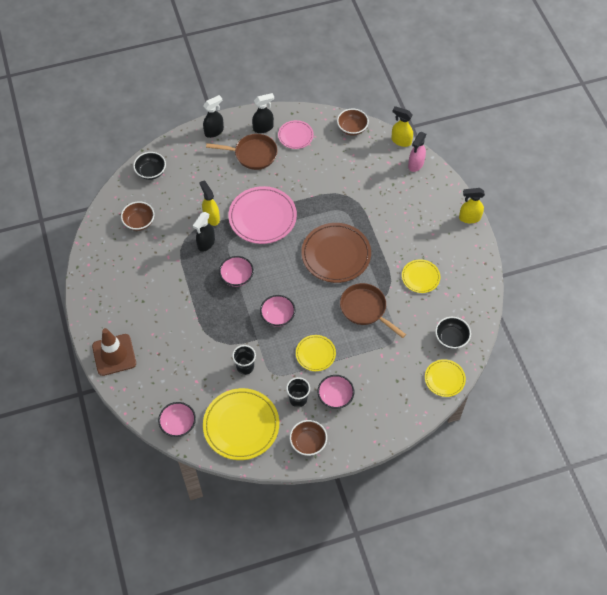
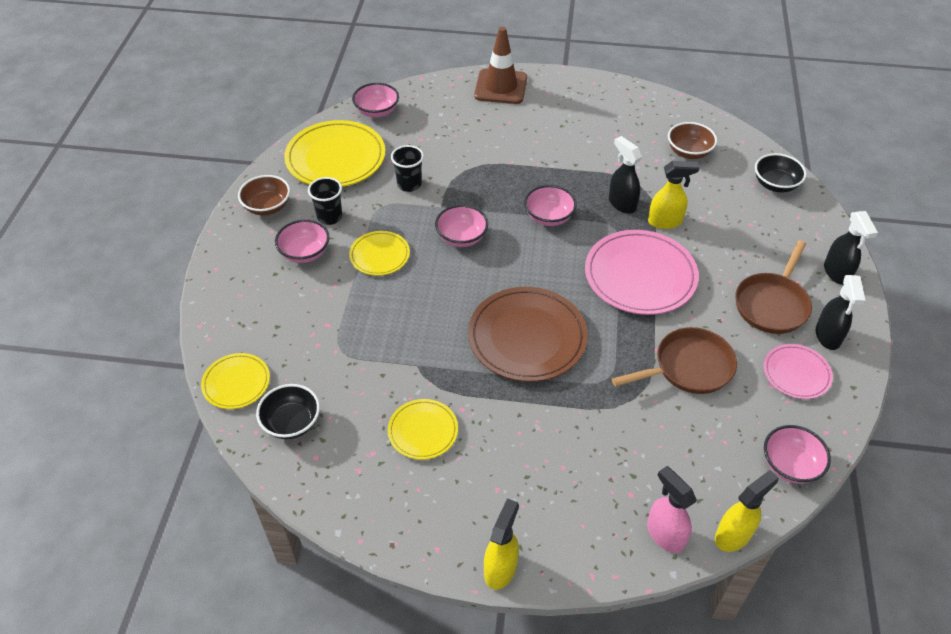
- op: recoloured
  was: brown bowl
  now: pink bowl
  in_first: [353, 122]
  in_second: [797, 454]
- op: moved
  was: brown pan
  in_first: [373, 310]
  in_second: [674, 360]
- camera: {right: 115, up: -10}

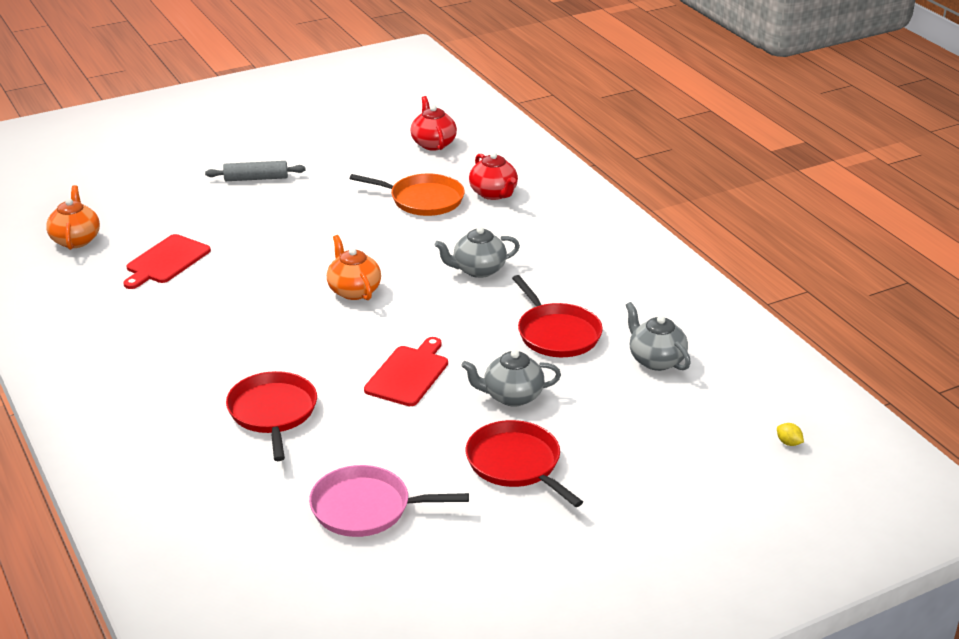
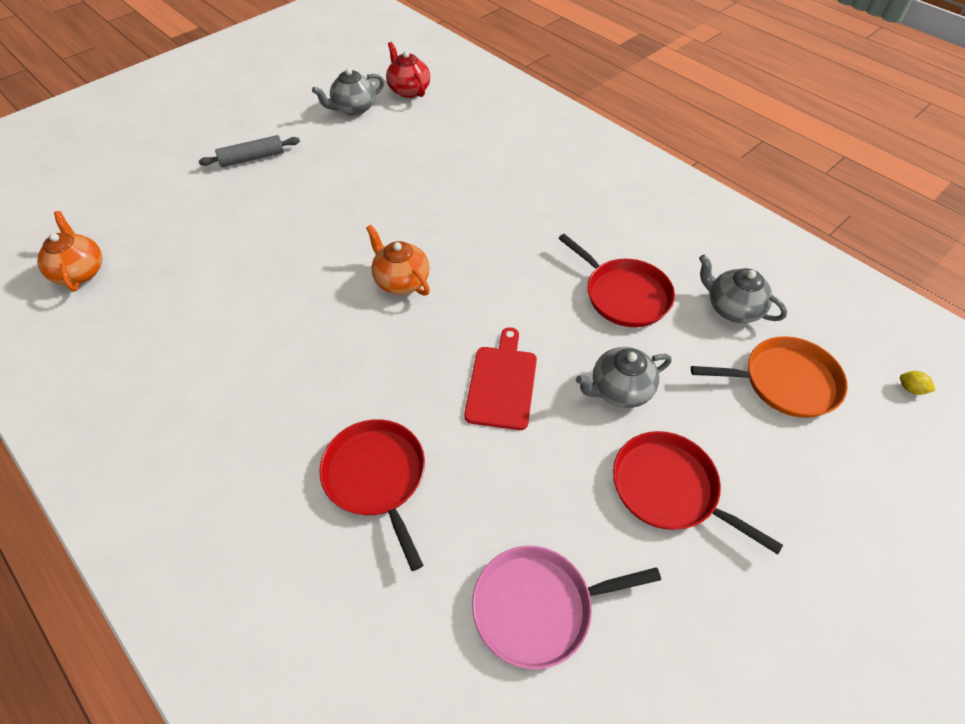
- op: removed
  was: red cutting board
  in_first: [167, 261]
- op: moved
  was: orange pan
  in_first: [407, 195]
  in_second: [769, 377]
- op: moved
  was: grey teapot
  in_first: [477, 252]
  in_second: [348, 92]
- op: removed
  was: red teapot
  in_first: [493, 176]
- camera: {right: -15, up: 20}

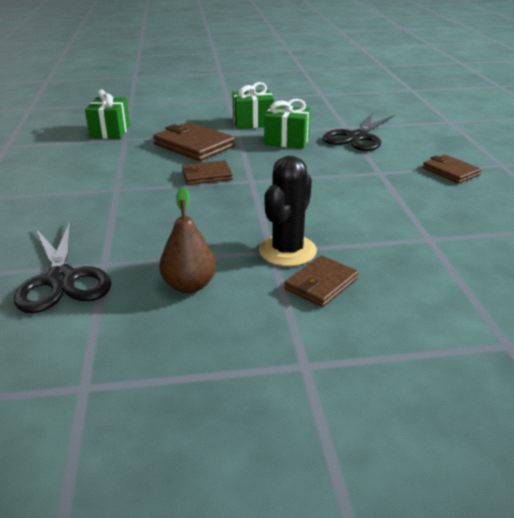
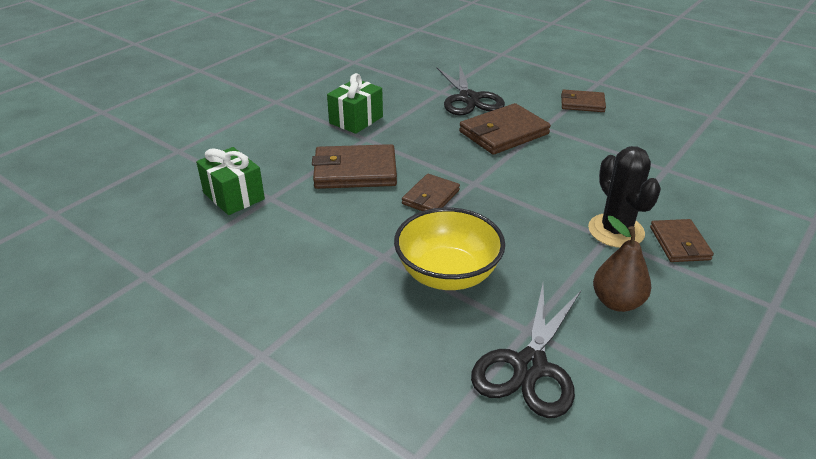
- op: turned
  was: black scissors
  in_first: [63, 267]
  in_second: [526, 351]
  clockwise: 90
- op: removed
  was: green gift
  in_first: [287, 123]
- op: added
  now: yellow bowl
  in_second: [449, 248]
- op: added
  now: brown wallet
  in_second: [505, 129]
- camera: {right: -45, up: 5}

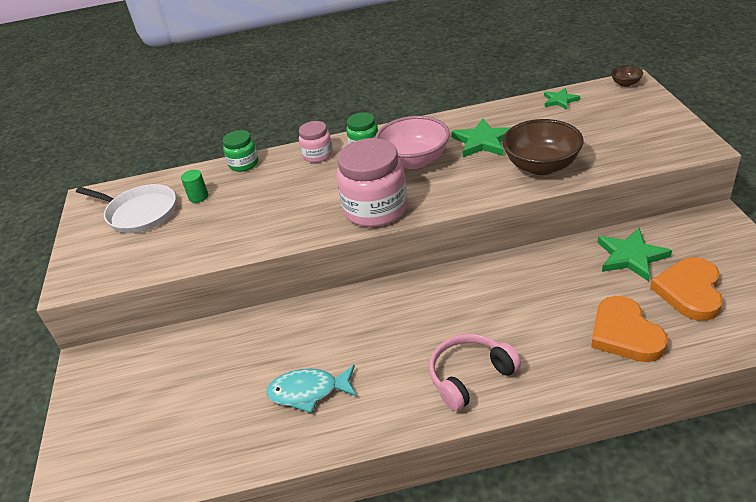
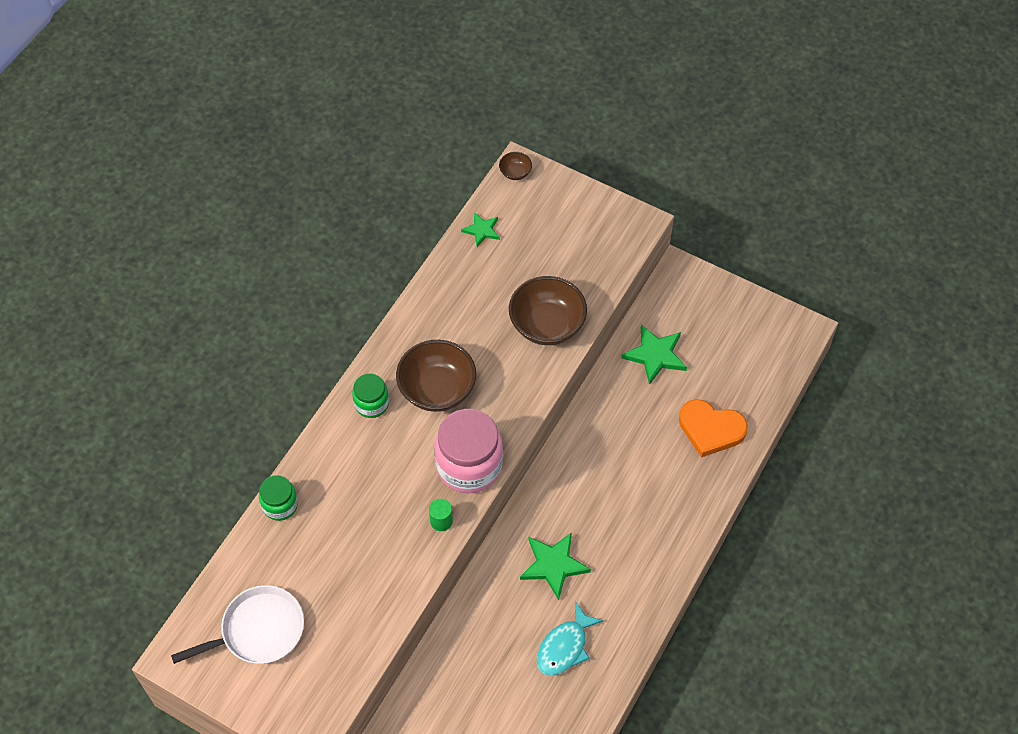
- op: moved
  was: green cylinder
  in_first: [194, 186]
  in_second: [441, 515]
- op: removed
  was: pink jar
  in_first: [316, 142]
- op: recoloured
  was: pink bowl
  now: brown bowl
  in_first: [412, 142]
  in_second: [436, 376]
- op: removed
  was: pink headphones
  in_first: [475, 372]
- op: moved
  was: green star
  in_first: [481, 137]
  in_second: [555, 566]
- op: removed
  was: orange heart
  in_first: [686, 289]
- camera: {right: -55, up: 20}

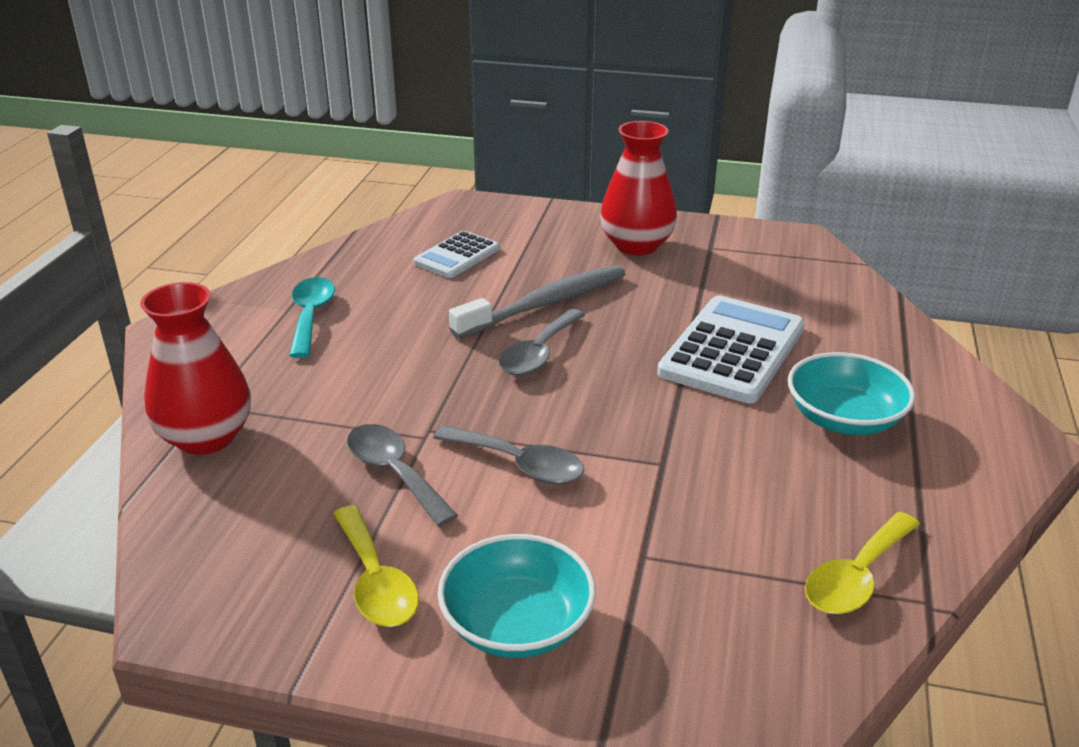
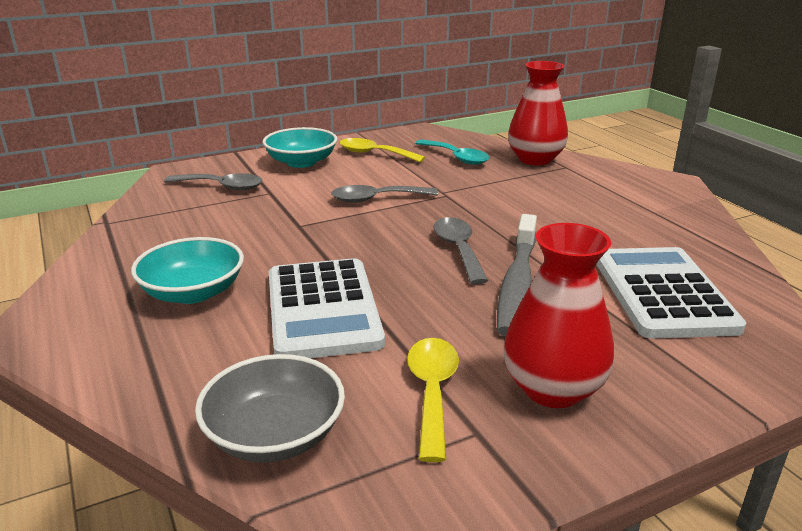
- op: moved
  was: turquoise spoon
  in_first: [312, 317]
  in_second: [452, 152]
- op: moved
  was: grey spoon
  in_first: [402, 475]
  in_second: [213, 181]
- op: resized
  was: white calculator
  in_first: [456, 254]
  in_second: [671, 292]
  ratio: 1.73
- op: moved
  was: yellow spoon
  in_first: [862, 563]
  in_second: [433, 400]
- op: added
  now: grey bowl
  in_second: [270, 408]
- camera: {right: 140, up: -5}

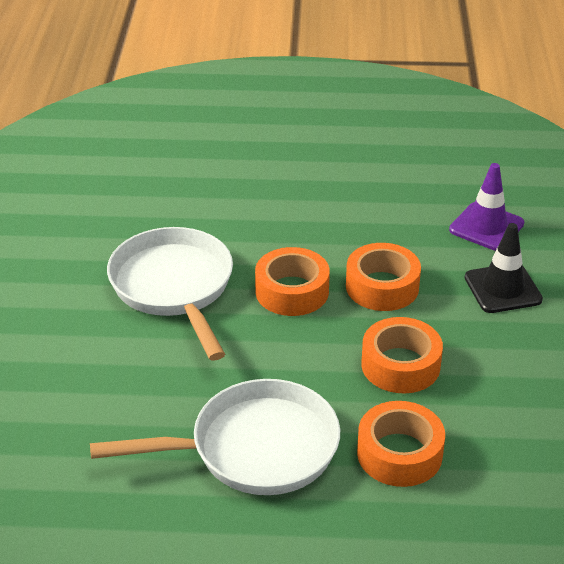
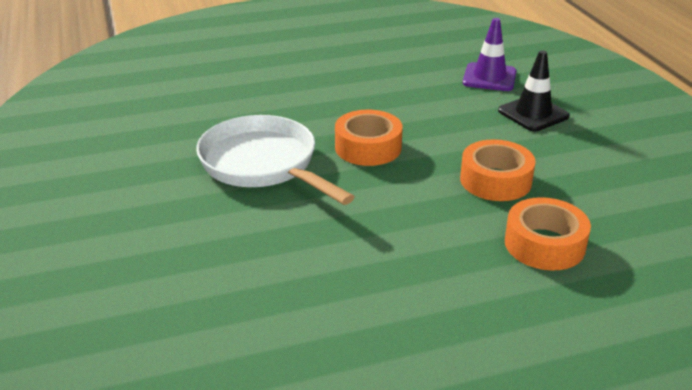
- op: removed
  was: white pan
  in_first: [215, 437]
- op: removed
  was: orange tape
  in_first: [383, 277]
- camera: {right: -20, up: -5}

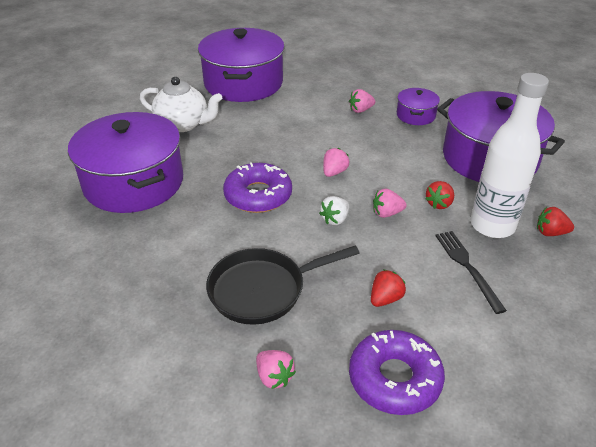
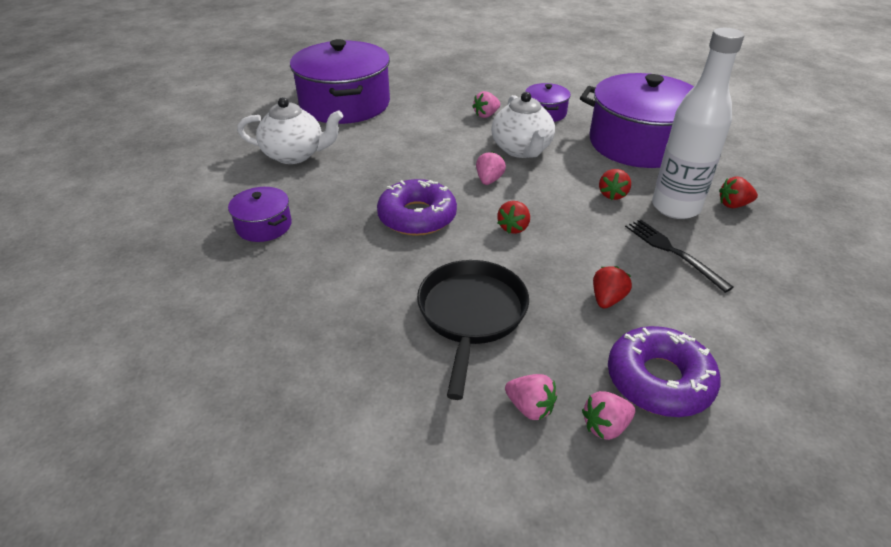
- op: resized
  was: purple pot
  in_first: [125, 162]
  in_second: [260, 214]
  ratio: 0.46
- op: turned
  was: black pan
  in_first: [283, 285]
  in_second: [473, 330]
  clockwise: 135
- op: recoloured
  was: white strawberry
  now: red strawberry
  in_first: [334, 210]
  in_second: [513, 217]
- op: moved
  was: pink strawberry
  in_first: [390, 203]
  in_second: [608, 415]
- op: added
  now: white teapot
  in_second: [523, 125]
- camera: {right: -15, up: 0}

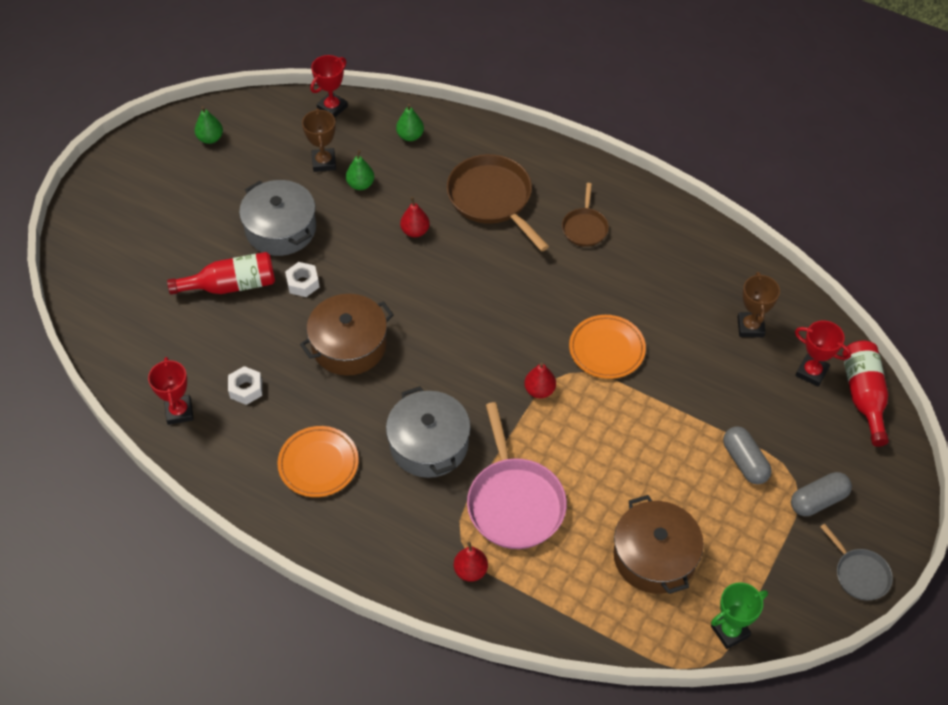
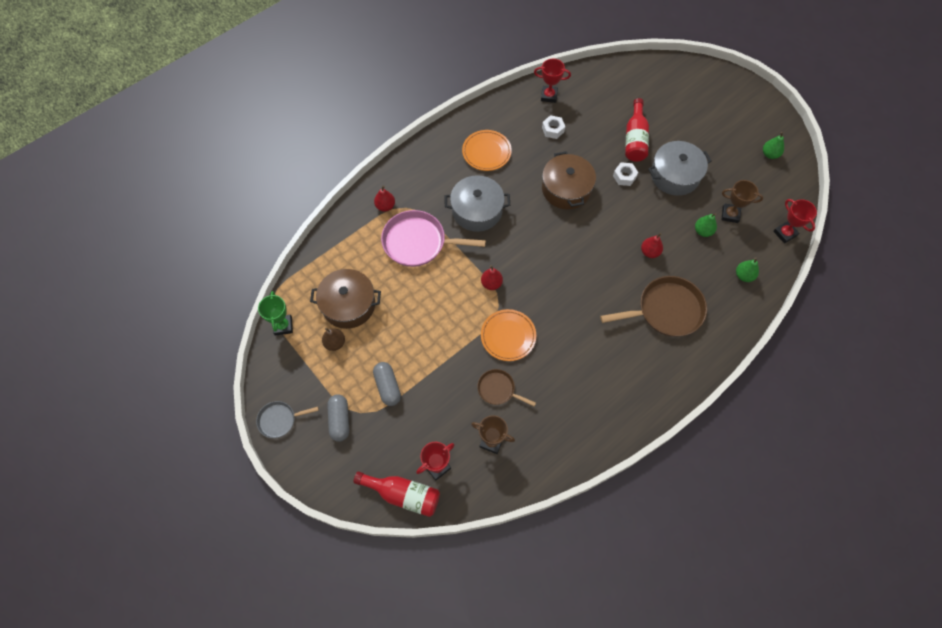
- op: moved
  was: brown pan
  in_first: [585, 215]
  in_second: [506, 387]
- op: turned
  was: grey capsule
  in_first: [747, 455]
  in_second: [387, 384]
  clockwise: 75
- op: added
  now: brown pear
  in_second: [333, 339]
- camera: {right: 110, up: 10}

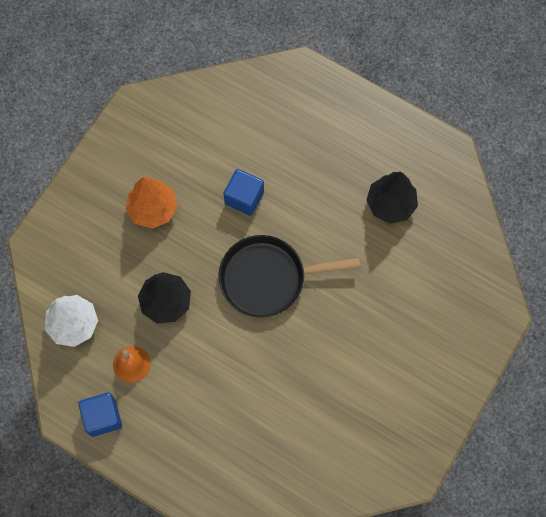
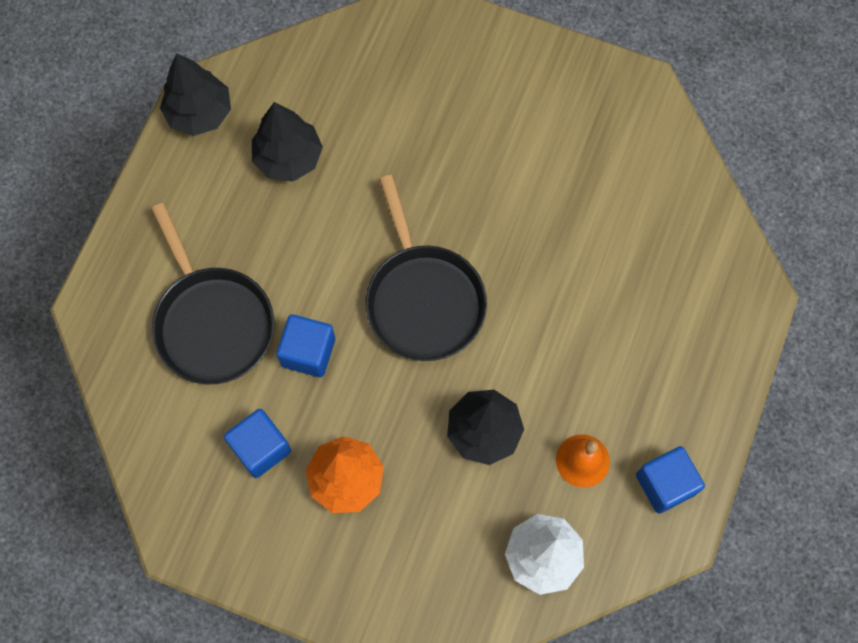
- op: added
  now: black pan
  in_second: [212, 293]
- op: added
  now: black tree
  in_second: [195, 94]
- op: added
  now: blue cube
  in_second: [257, 443]
- camera: {right: -100, up: 0}

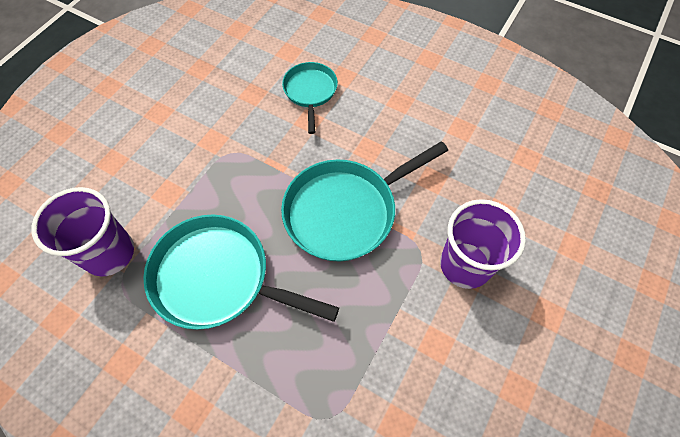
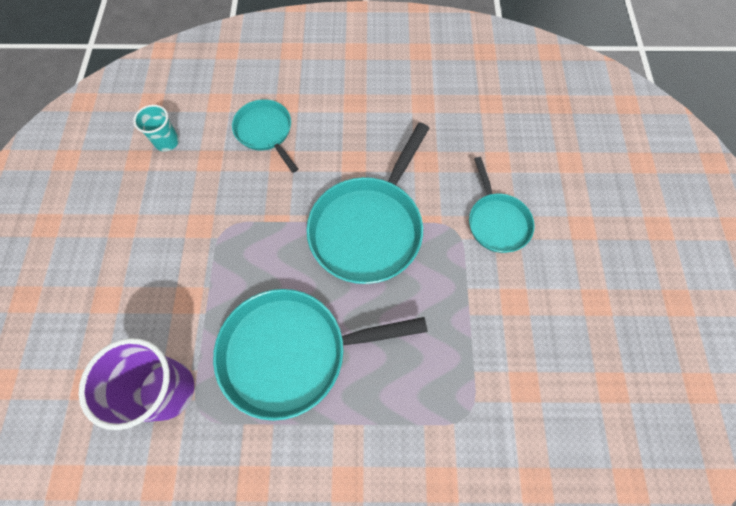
- op: replaced
  was: purple cup
  now: turquoise pan
  in_first: [483, 244]
  in_second: [502, 205]
- op: added
  now: turquoise cup
  in_second: [156, 128]
- camera: {right: -30, up: 5}

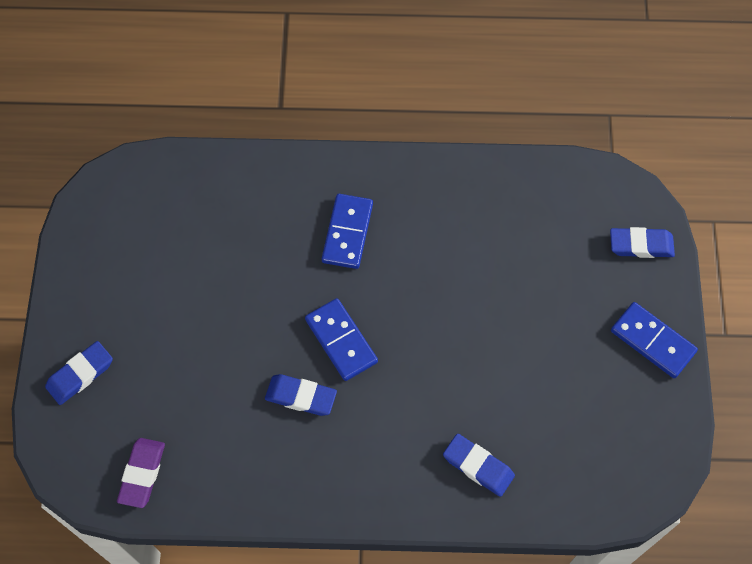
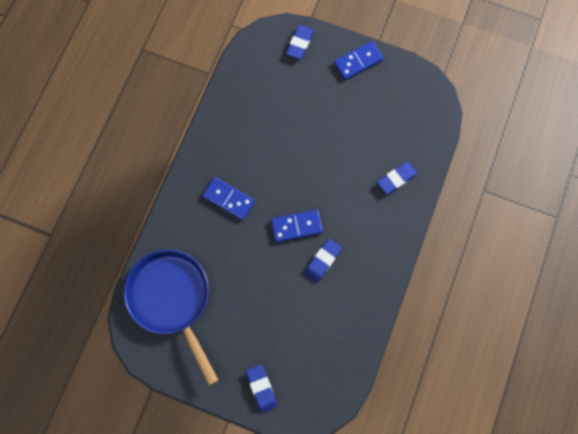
- op: removed
  was: purple eraser
  in_first: [141, 473]
- op: added
  now: blue pan
  in_second: [171, 317]
- camera: {right: -70, up: 10}

